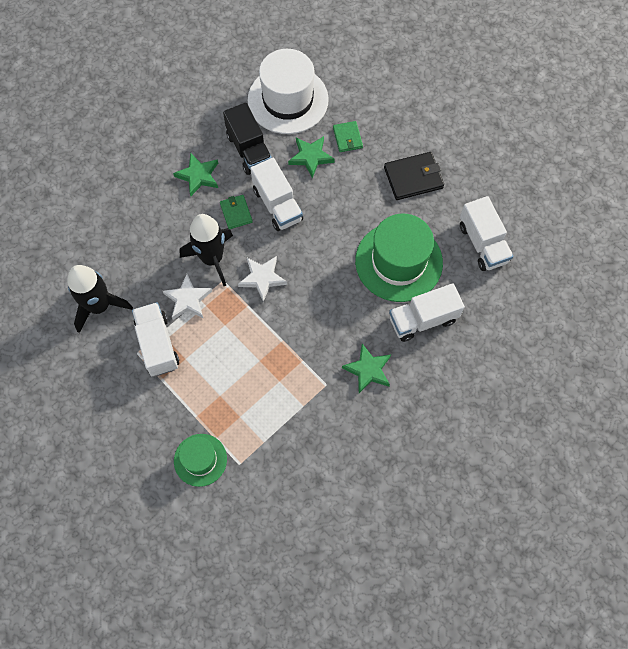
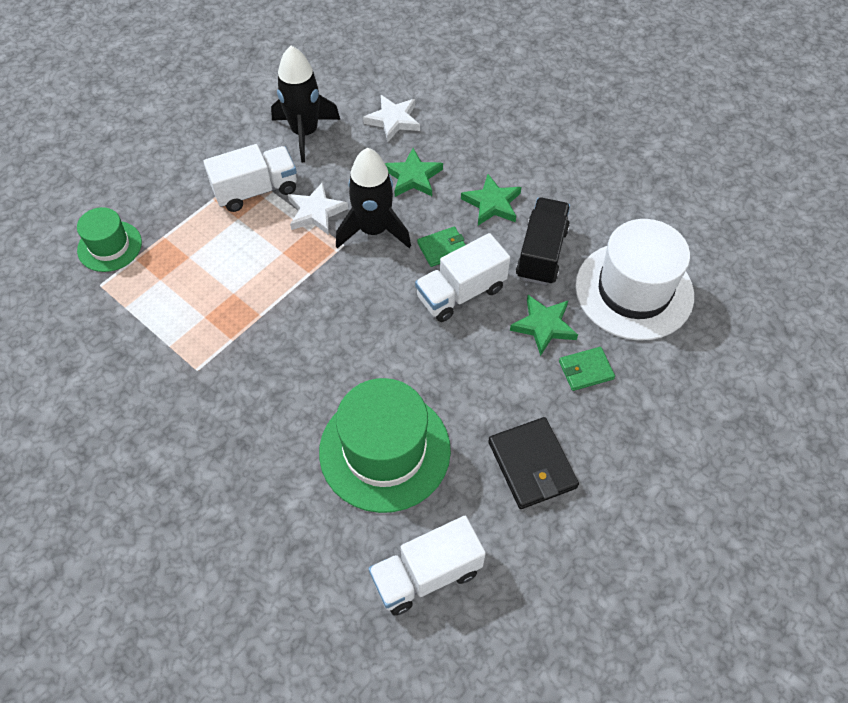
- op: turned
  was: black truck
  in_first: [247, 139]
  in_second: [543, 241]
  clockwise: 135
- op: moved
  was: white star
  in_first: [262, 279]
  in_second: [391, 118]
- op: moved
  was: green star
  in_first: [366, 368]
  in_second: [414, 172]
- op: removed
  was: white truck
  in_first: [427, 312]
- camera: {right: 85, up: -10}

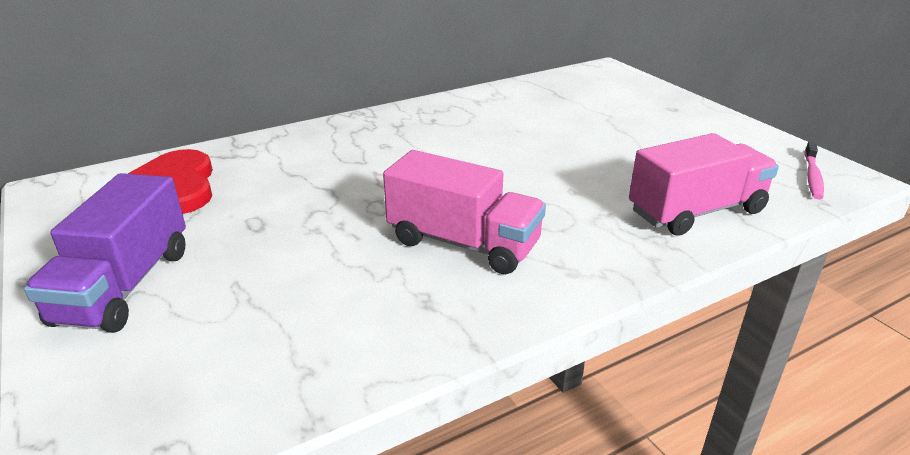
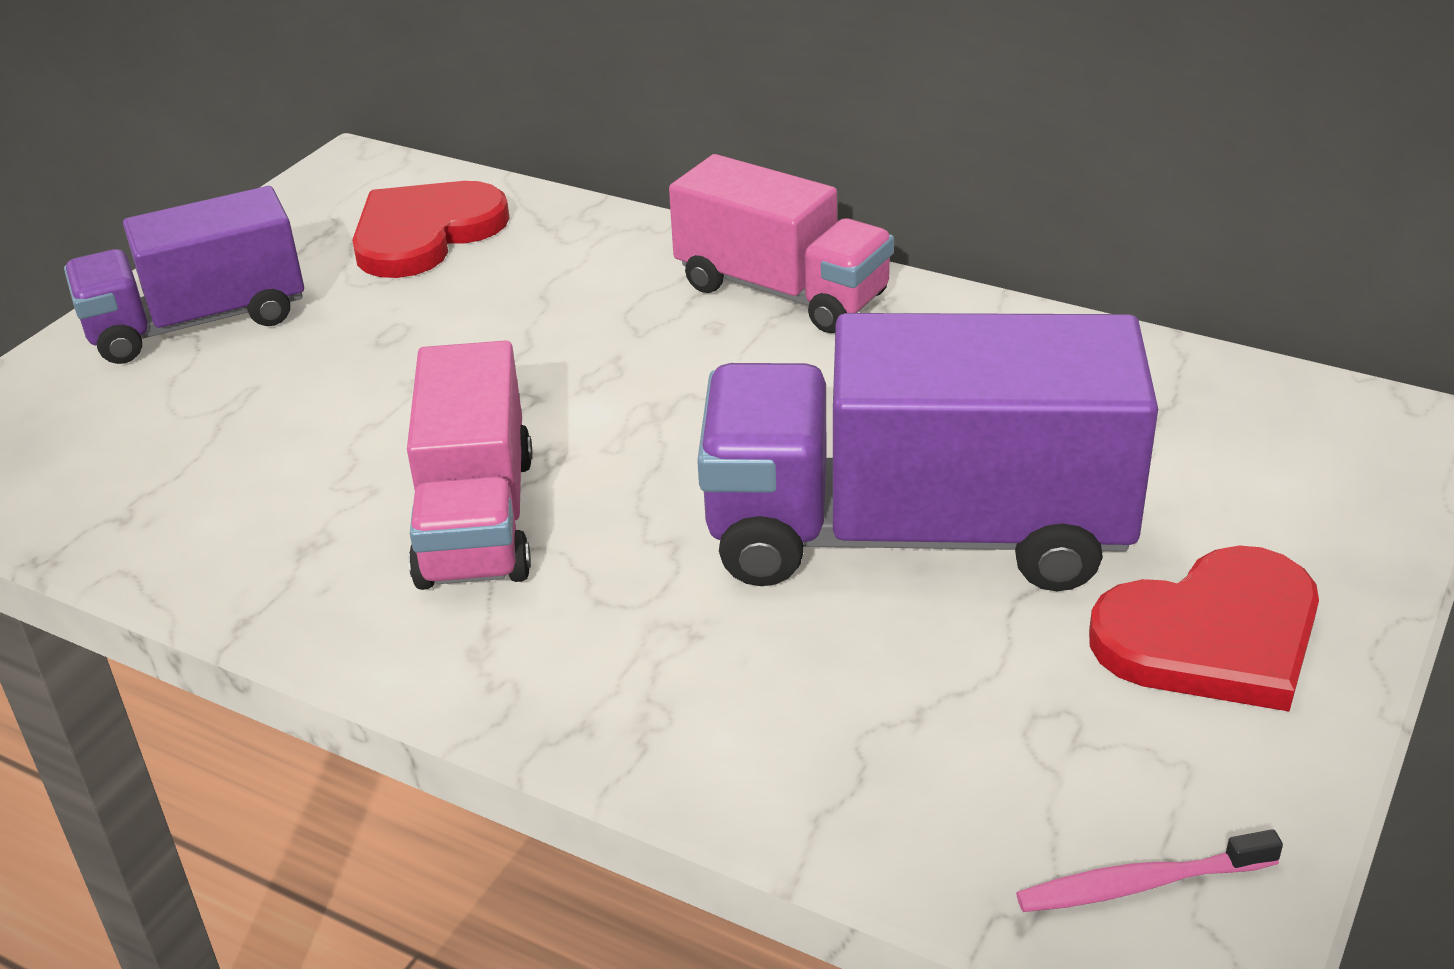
- op: moved
  was: pink truck
  in_first: [704, 184]
  in_second: [781, 243]
- op: added
  now: purple truck
  in_second: [927, 452]
- op: added
  now: red heart
  in_second: [1204, 629]
- camera: {right: 60, up: 5}

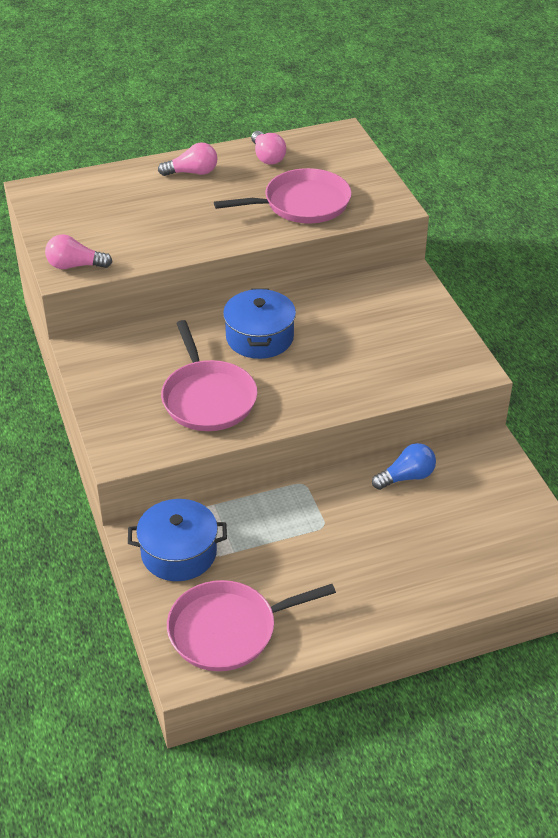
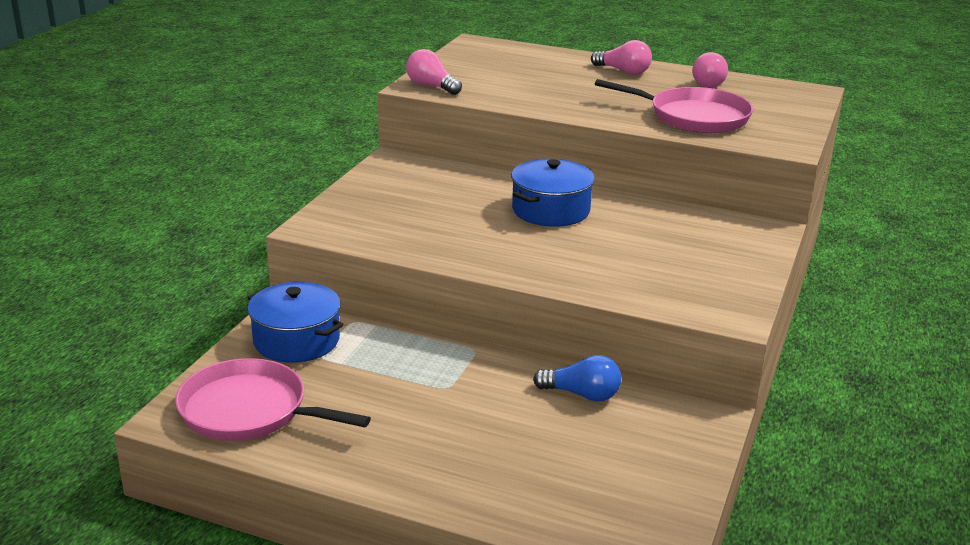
- op: removed
  was: pink pan
  in_first: [209, 375]
- camera: {right: 40, up: -15}

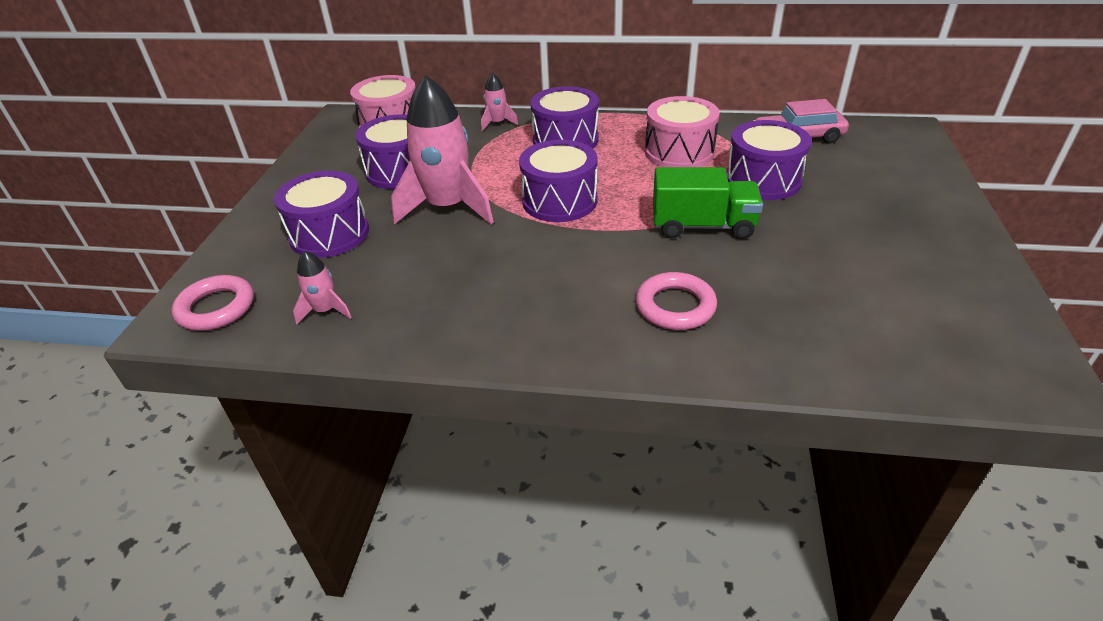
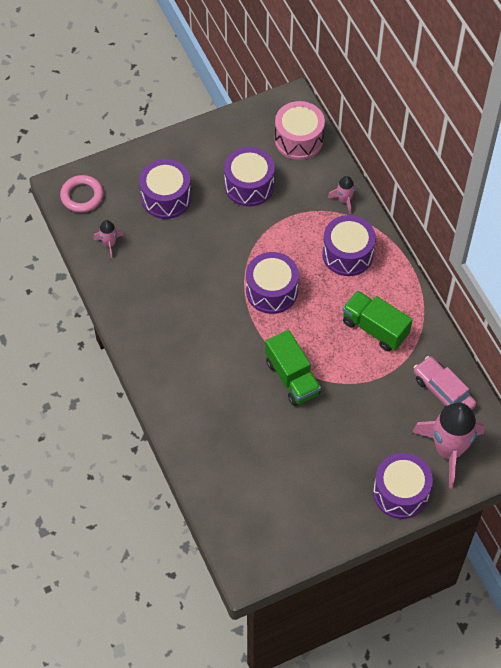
- op: moved
  was: pink rocket
  in_first: [442, 150]
  in_second: [448, 445]
- op: removed
  was: pink ring
  in_first: [676, 301]
- op: replaced
  was: pink drum
  now: green truck
  in_first: [682, 131]
  in_second: [377, 321]
- op: moved
  was: purple drum
  in_first: [769, 160]
  in_second: [403, 486]
- camera: {right: 55, up: 20}

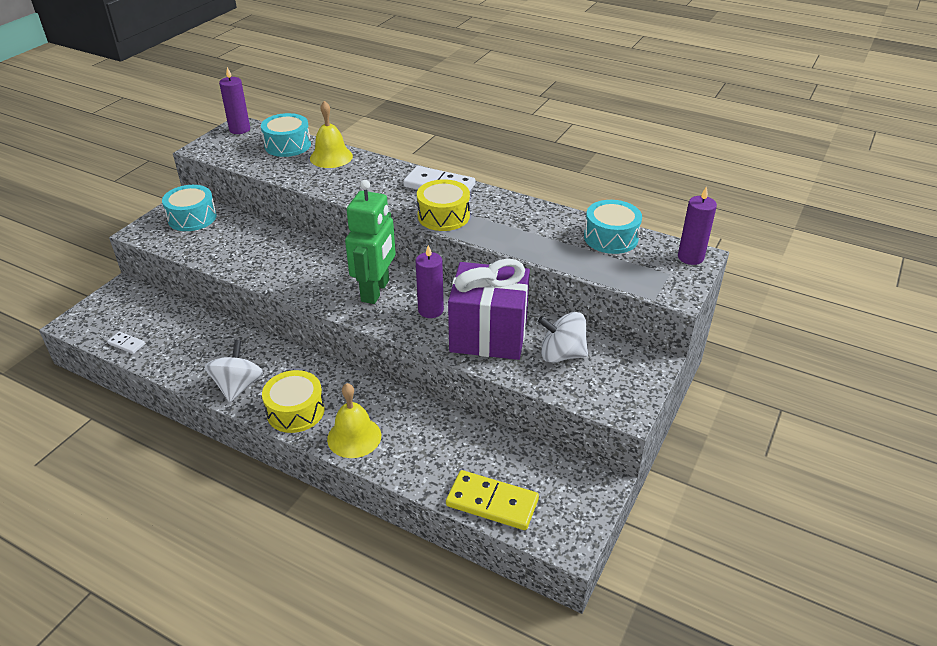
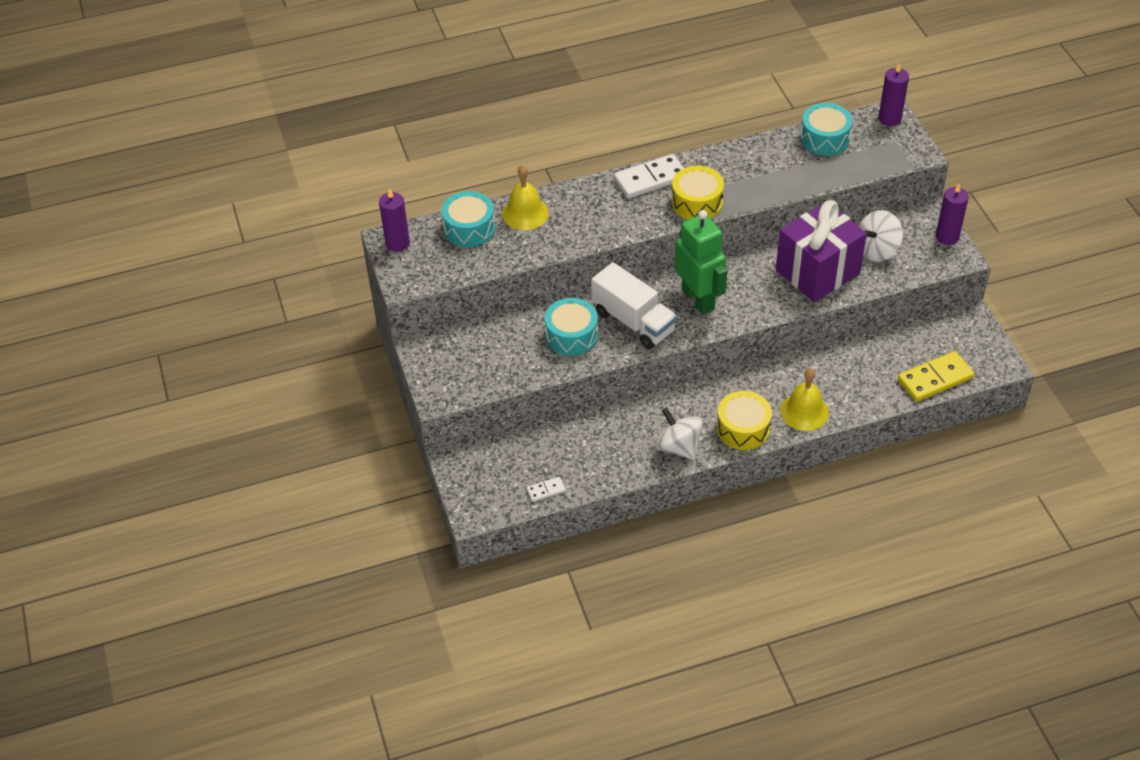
- op: moved
  was: turquoise drum
  in_first: [189, 208]
  in_second: [571, 327]
- op: moved
  was: purple candle
  in_first: [430, 281]
  in_second: [952, 214]
- op: added
  now: white truck
  in_second: [634, 305]
- camera: {right: -45, up: 10}

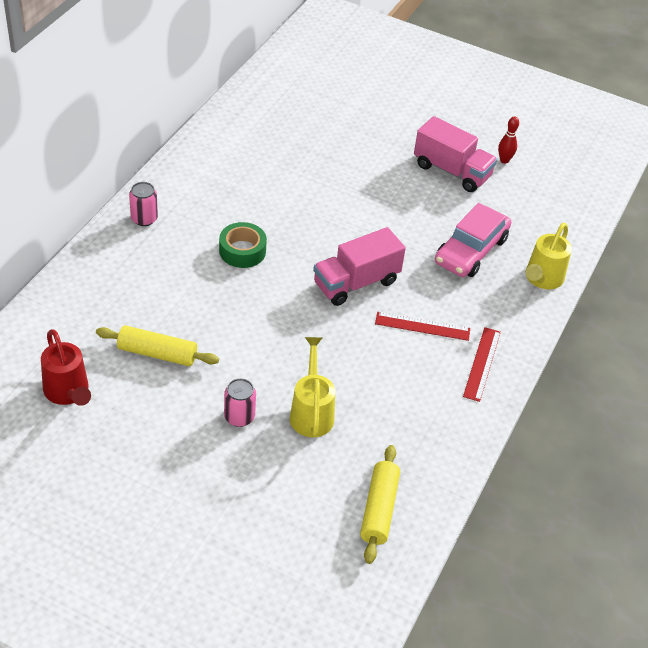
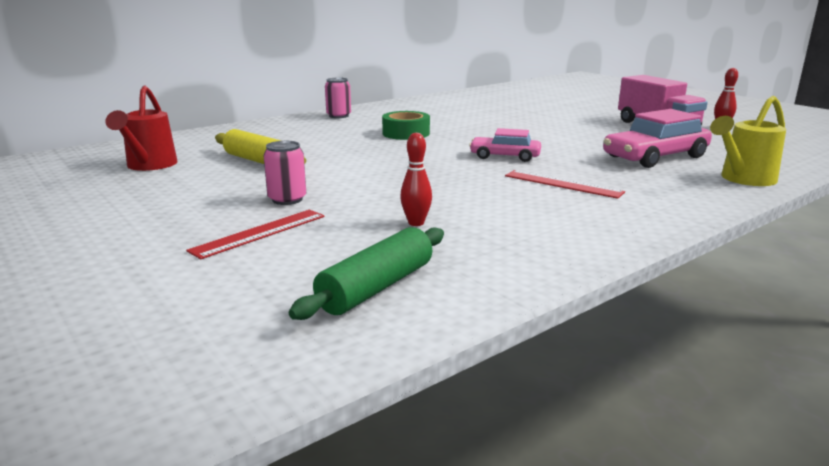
- op: removed
  was: yellow watering can
  in_first: [312, 387]
- op: replaced
  was: pink truck
  now: pink car
  in_first: [359, 266]
  in_second: [505, 145]
- op: recoloured
  was: yellow rolling pin
  now: green rolling pin
  in_first: [380, 504]
  in_second: [366, 273]
- op: moved
  was: red ruler
  in_first: [482, 364]
  in_second: [255, 234]
- op: added
  now: red bowling pin
  in_second: [416, 179]
- camera: {right: 30, up: -25}

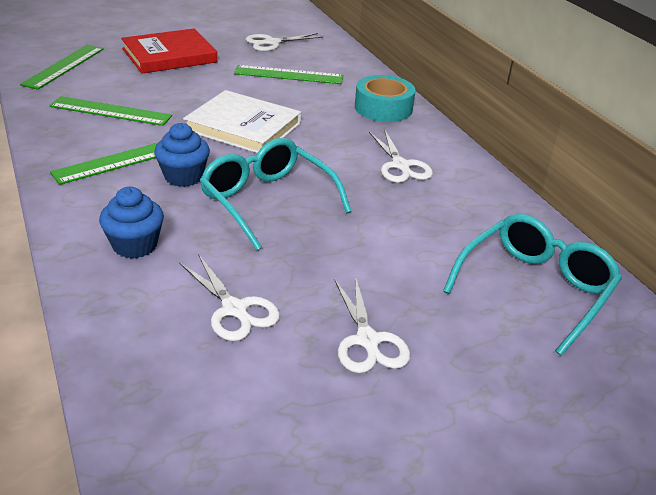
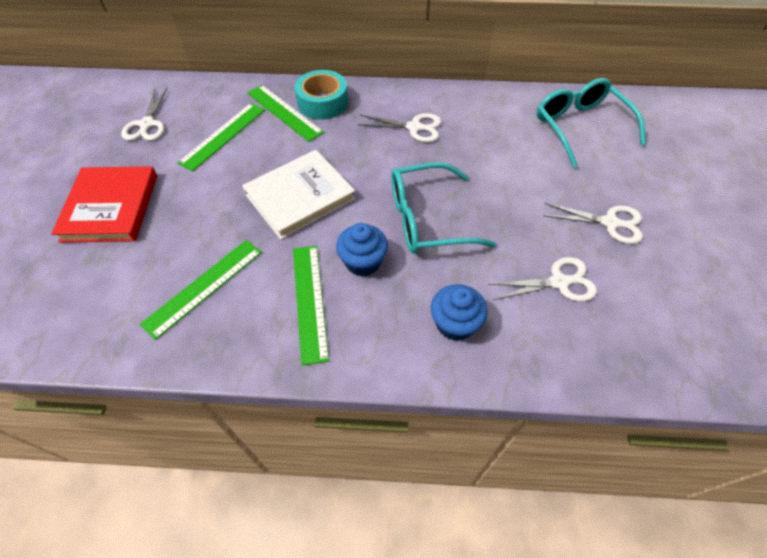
- op: moved
  was: green ruler
  in_first: [62, 67]
  in_second: [285, 113]
- camera: {right: -60, up: 20}

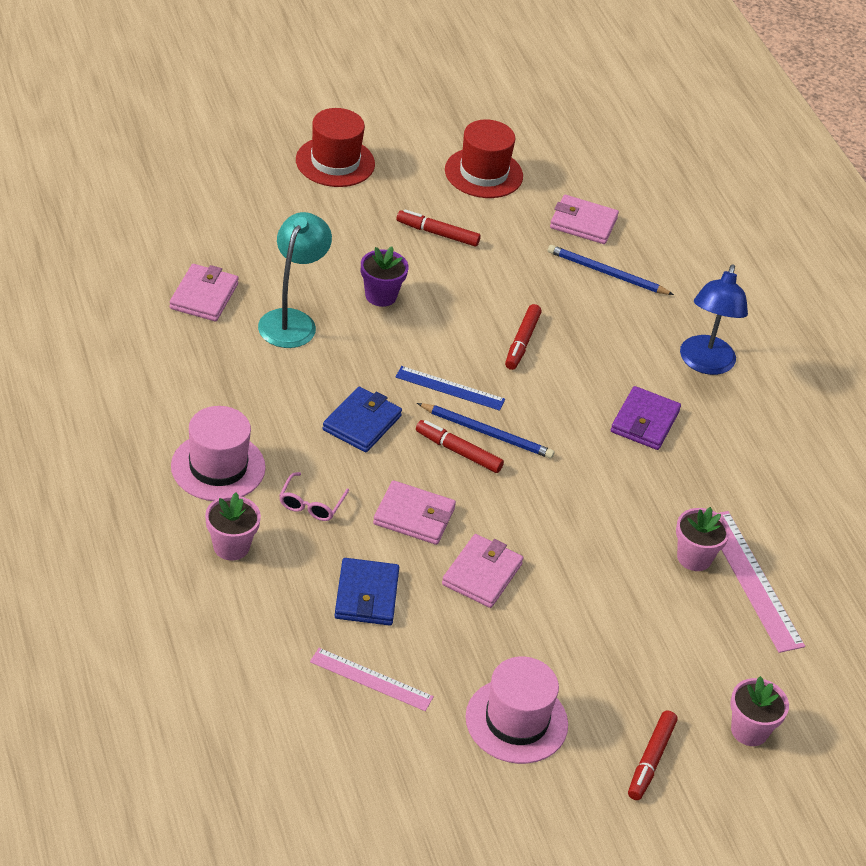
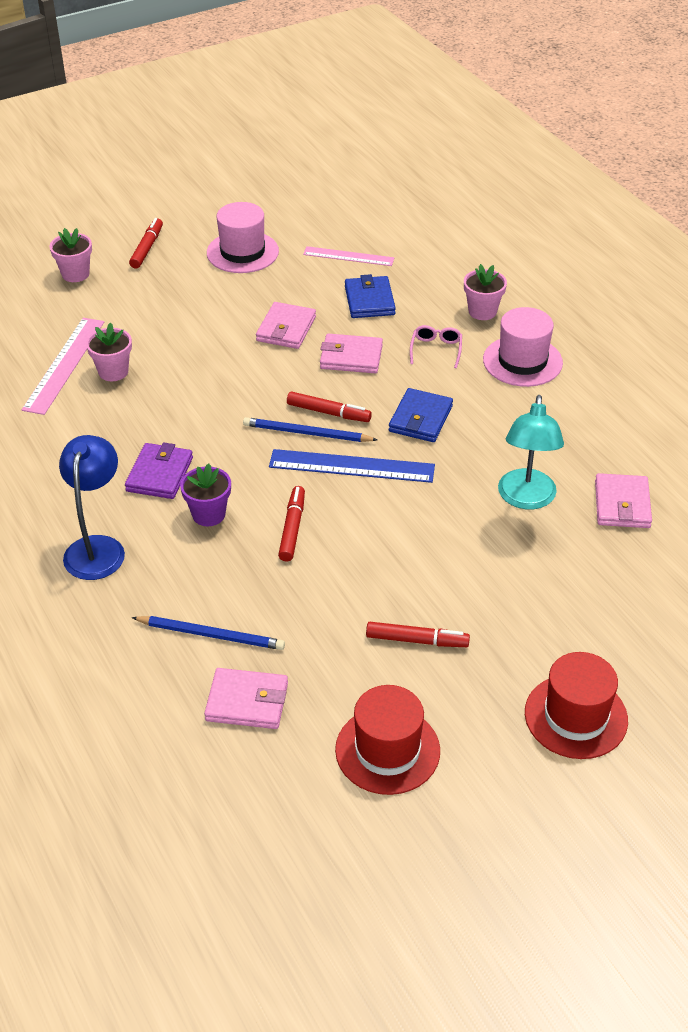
- op: moved
  was: purple flower pot
  in_first: [385, 276]
  in_second: [205, 494]
- op: resized
  was: blue ruler
  in_first: [450, 388]
  in_second: [352, 466]
  ratio: 1.53
- op: turned
  was: pink ruler
  in_first: [761, 582]
  in_second: [63, 366]
  clockwise: 45
- camera: {right: 175, up: 0}

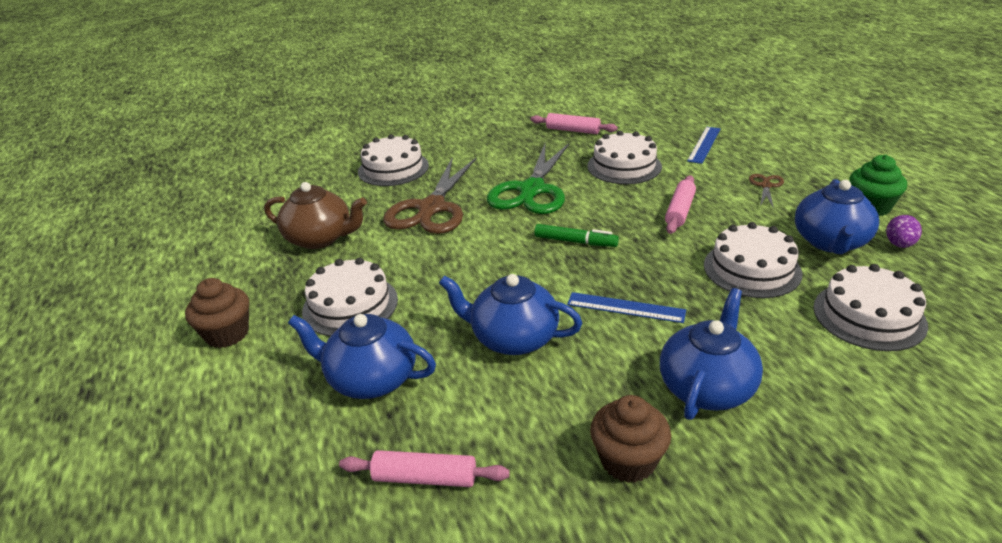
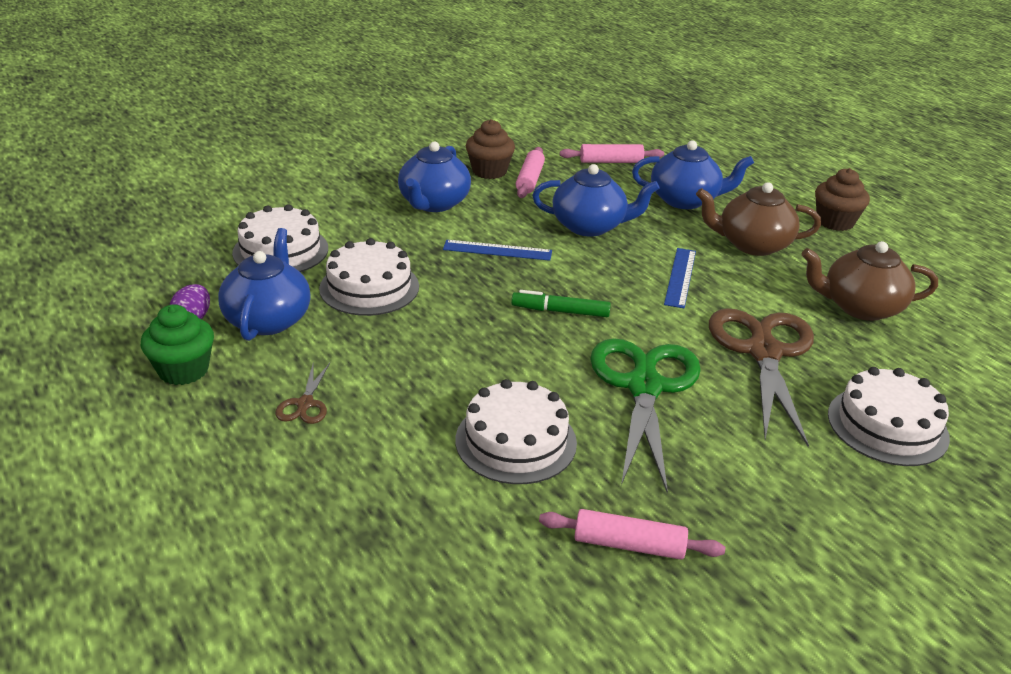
- op: replaced
  was: white cake
  now: brown teapot
  in_first: [350, 296]
  in_second: [758, 219]
- op: moved
  was: pink rolling pin
  in_first: [680, 204]
  in_second: [530, 172]
- op: moved
  was: blue ruler
  in_first: [704, 145]
  in_second: [680, 278]
- camera: {right: 165, up: 0}

